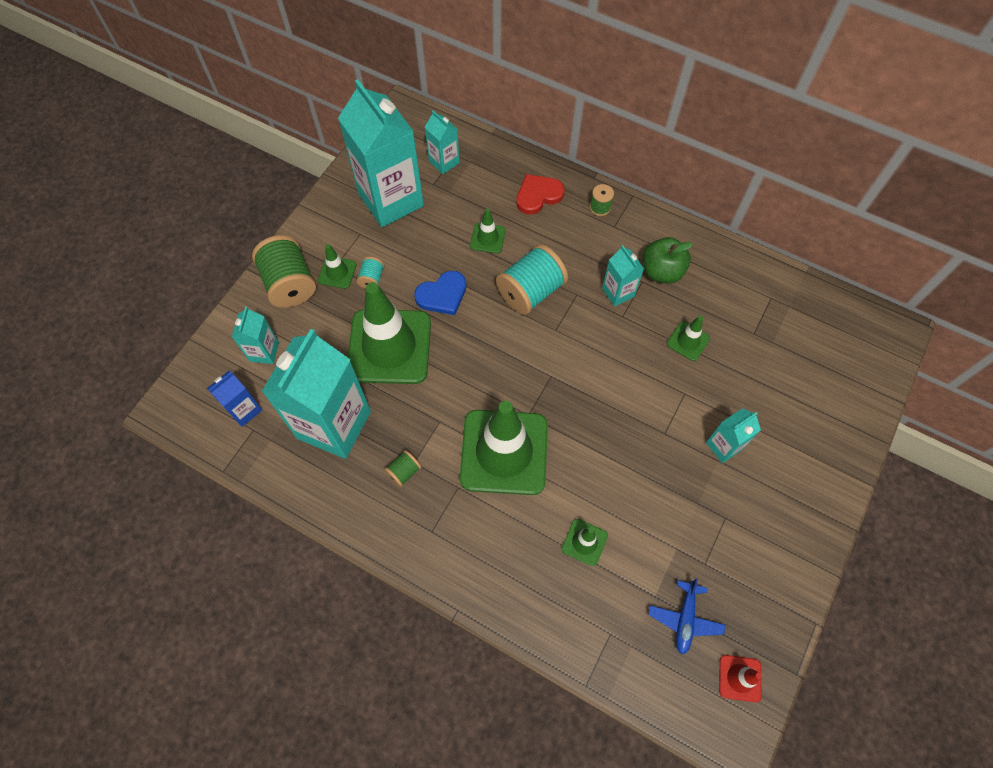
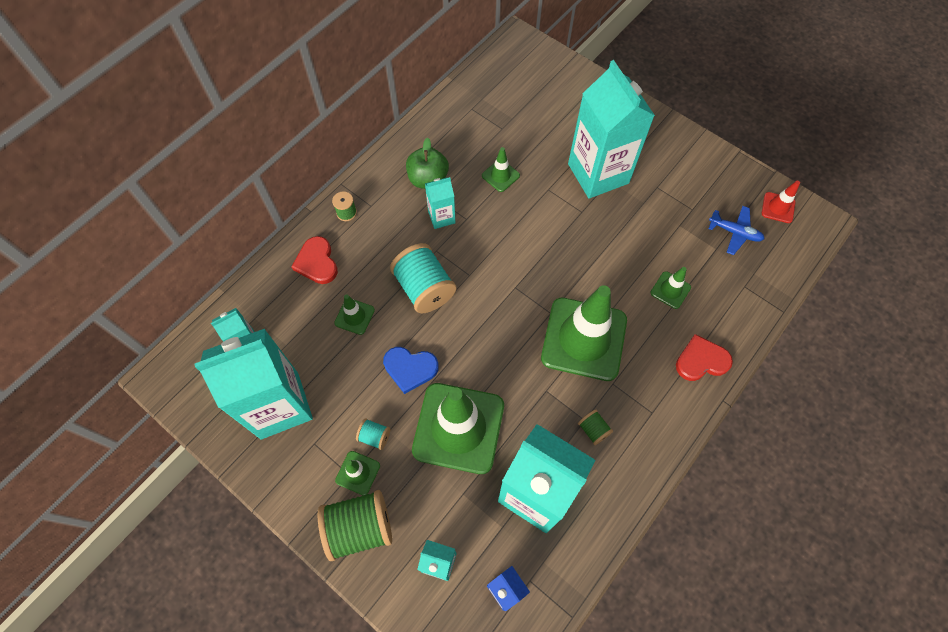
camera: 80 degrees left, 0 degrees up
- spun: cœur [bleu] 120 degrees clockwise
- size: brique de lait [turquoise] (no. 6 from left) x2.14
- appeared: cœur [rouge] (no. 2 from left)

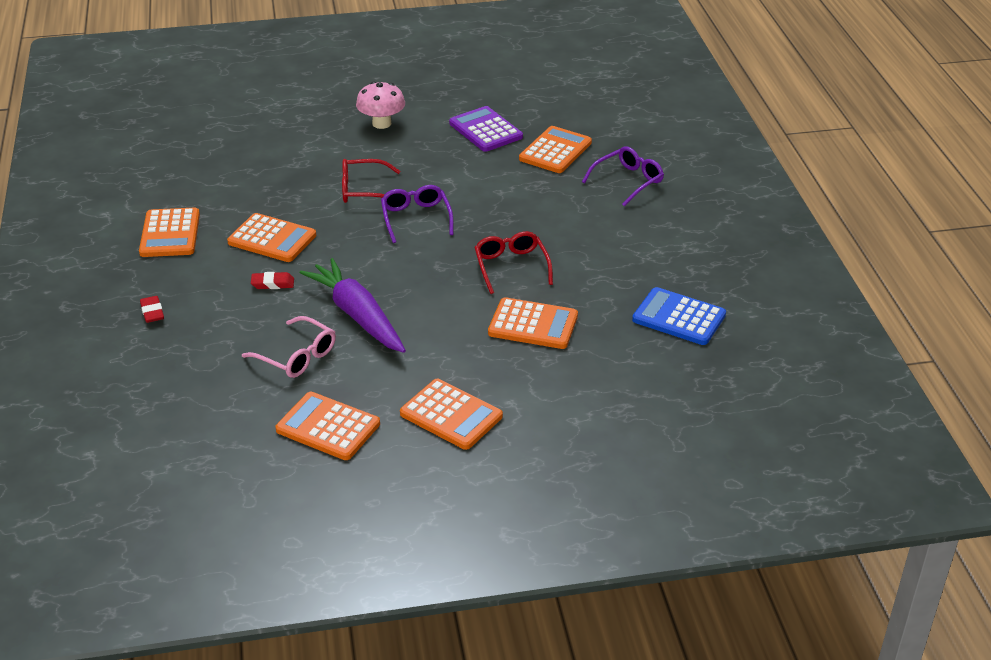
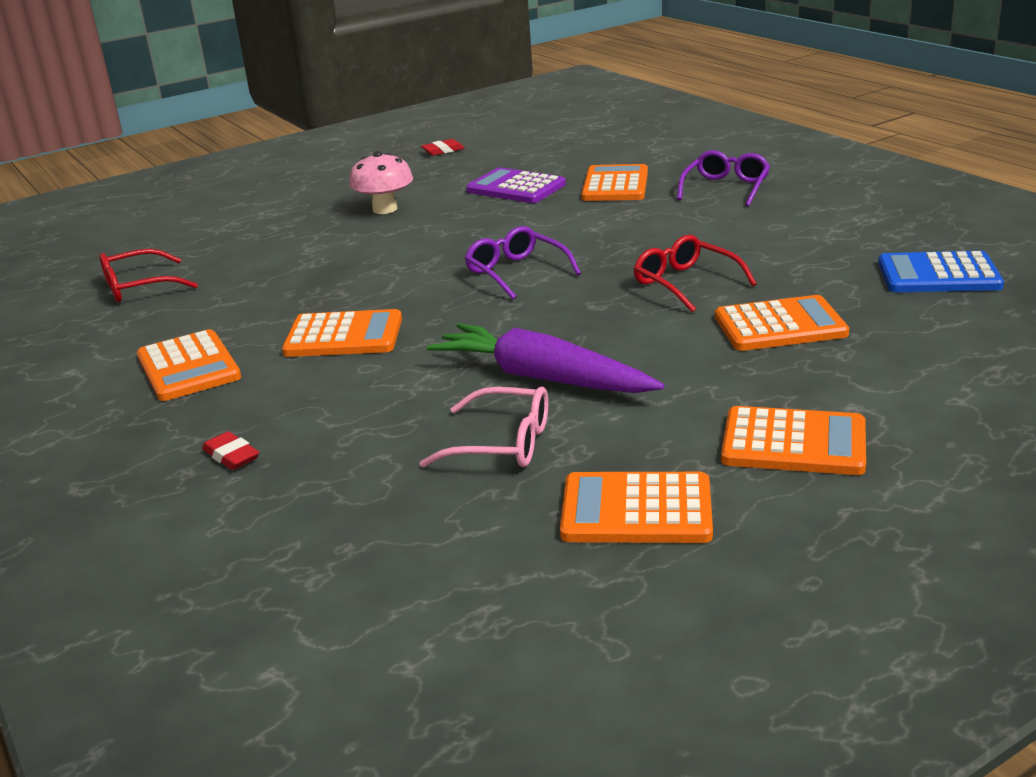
camera: 20 degrees left, 10 degrees down
- relocated: lunettes [rouge] (no. 1 from left)
- relocated: gomme [rouge] (no. 2 from left)

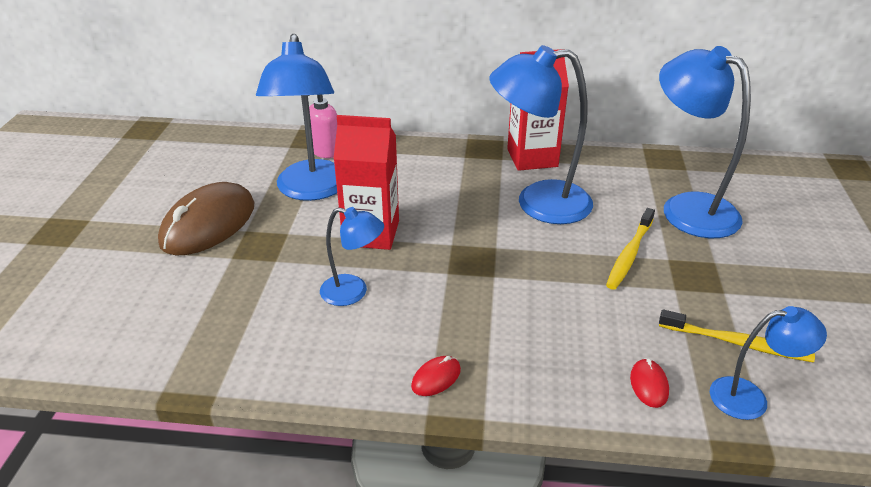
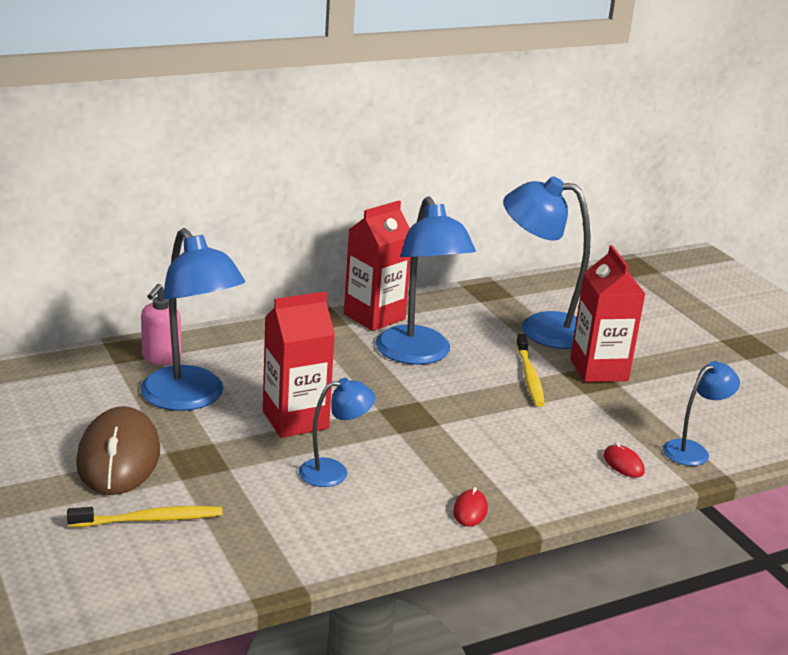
camera: 35 degrees left, 10 degrees down
- relocated: brosse à dents [jaune] (no. 2 from left in the first image) to brosse à dents [jaune] (no. 1 from left)
- spun: lampe [bleu] (no. 3 from left) 75 degrees counterclockwise
- appeared: brique de lait [rouge] (no. 3 from left)

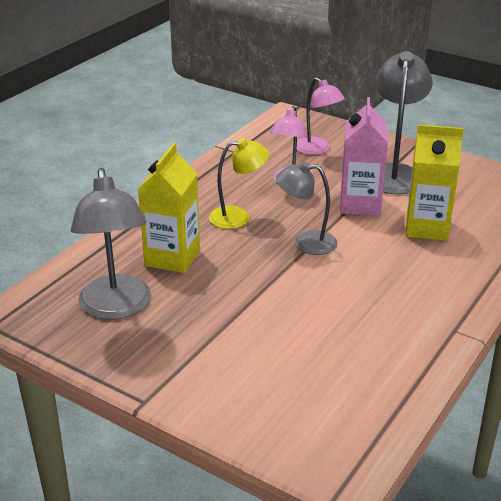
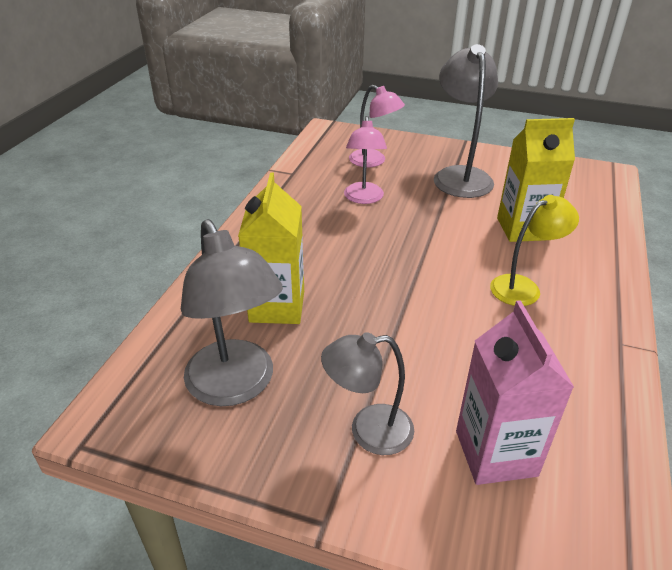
camera: 15 degrees left, 5 degrees up
- relocated: lampe [gris] (no. 2 from left)
- relocated: brique de lait [rose]
- relocated: lampe [jaune]

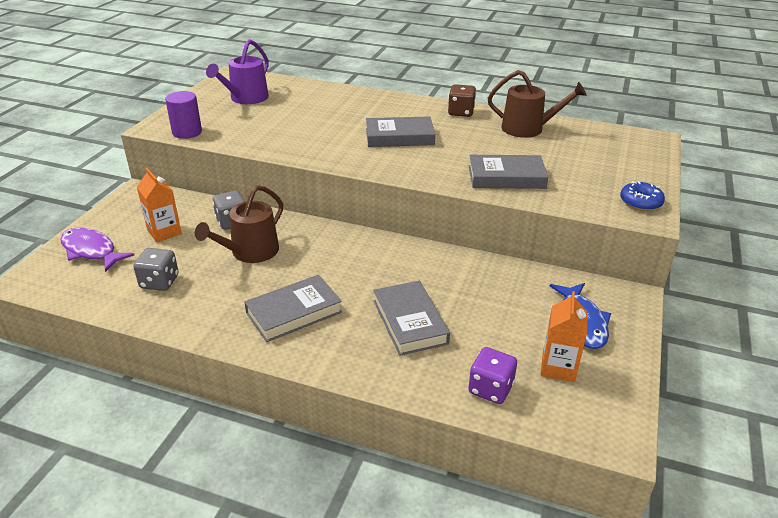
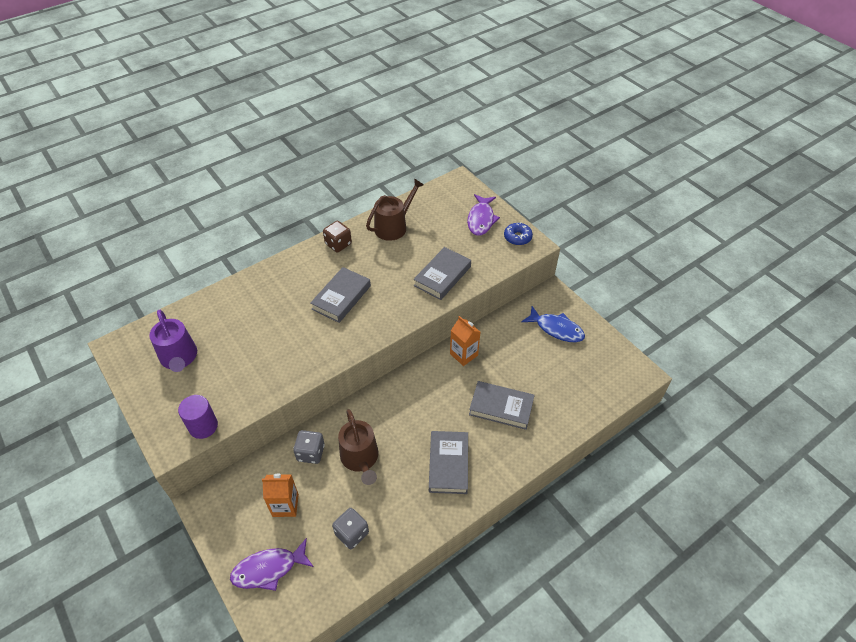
camera: 55 degrees left, 15 degrees up
- relocated: brique de lait [orange] (no. 2 from left)
- appeared: poisson [violet] (no. 2 from left)
- missing: dé [violet]

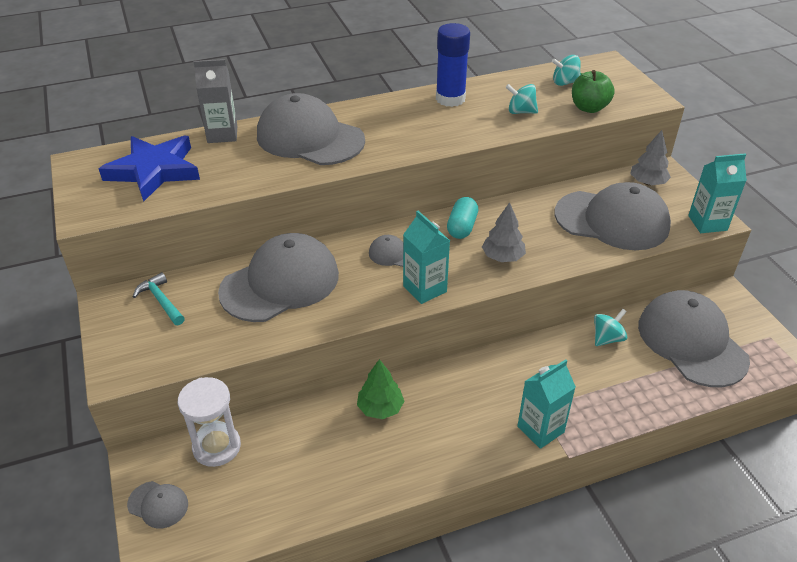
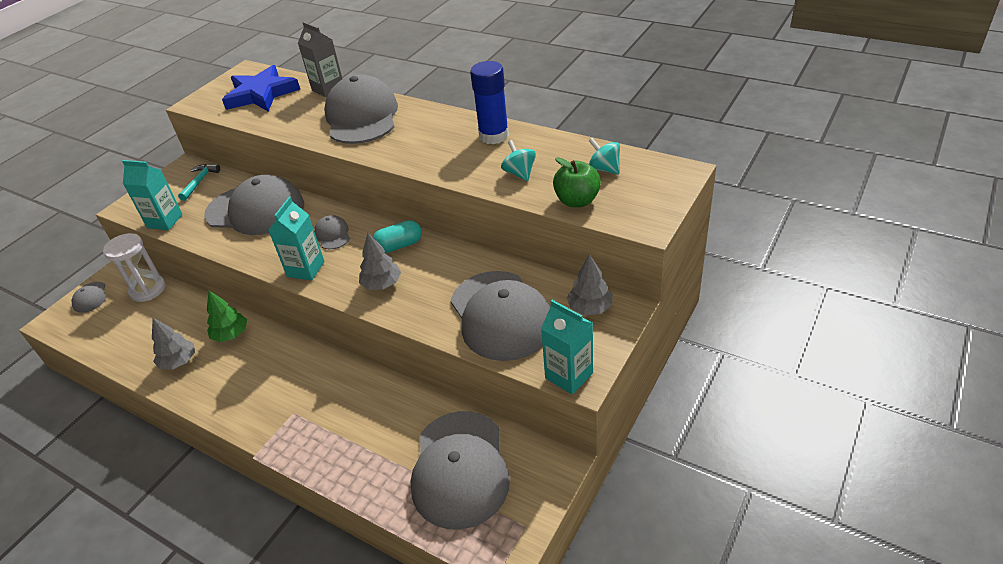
camera: 55 degrees right, 0 degrees up
- relocated: brique de lait [turquoise] (no. 2 from left in the first image) to brique de lait [turquoise] (no. 1 from left)
- appeared: arbre [gris] (no. 1 from left)
- spun: casquette [gris] (no. 6 from left in the first image) 150 degrees clockwise
- missing: toupie [turquoise] (no. 3 from left)

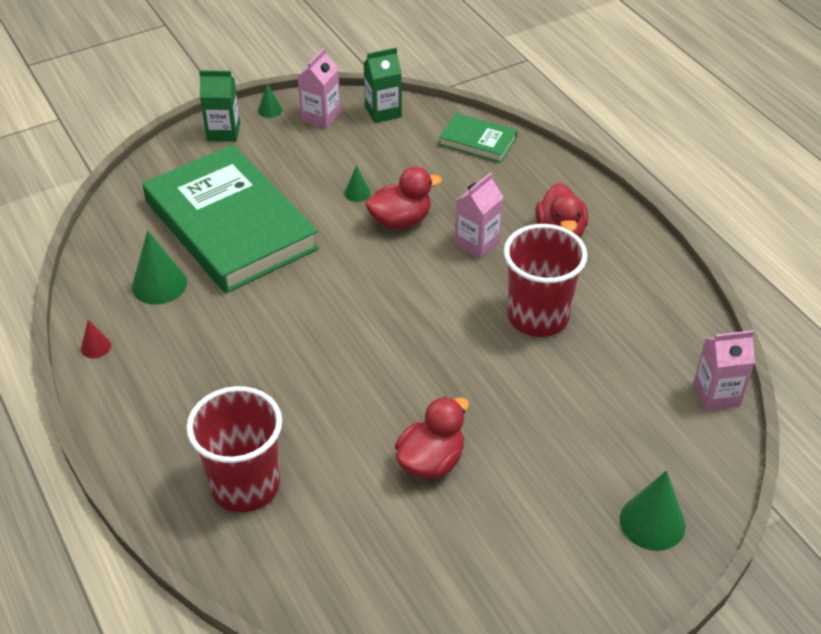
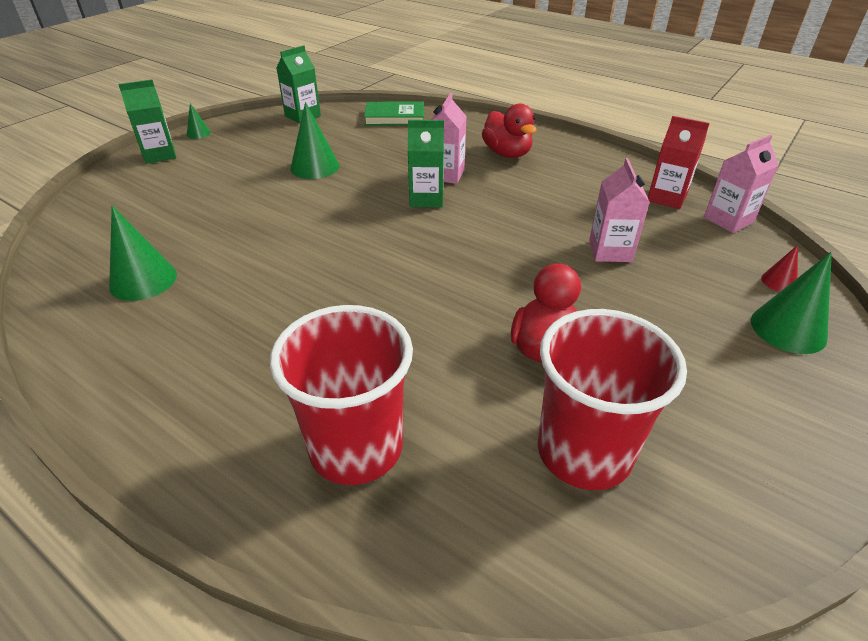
camera: 25 degrees left, 5 degrees down
- size: cône [vert] (no. 3 from left) x1.92
- appeared: brique de lait [vert] (no. 3 from left)
- relocated: gobelet [rouge] (no. 2 from left)
- relocated: brique de lait [rose] (no. 1 from left in the first image) to brique de lait [rose] (no. 2 from left)
- appeared: brique de lait [rouge]
- relocated: cône [rouge]
- missing: livre [vert] (no. 1 from left)
- missing: canard [rouge] (no. 1 from left)

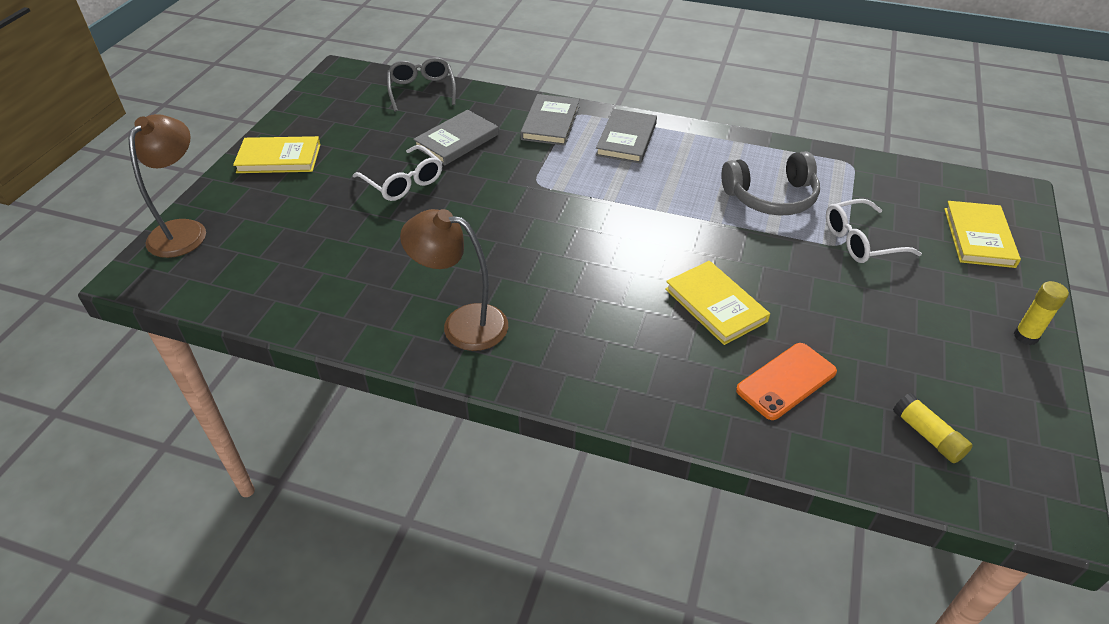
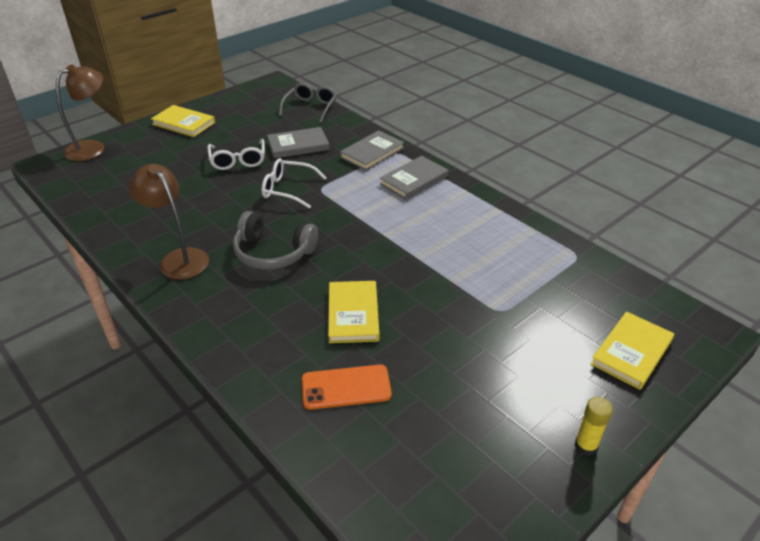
camera: 30 degrees right, 5 degrees down
- relocated: casque audio [gris]
- relocated: lunettes [blanc] (no. 2 from left)
- missing: bâton de colle [jaune] (no. 1 from left)

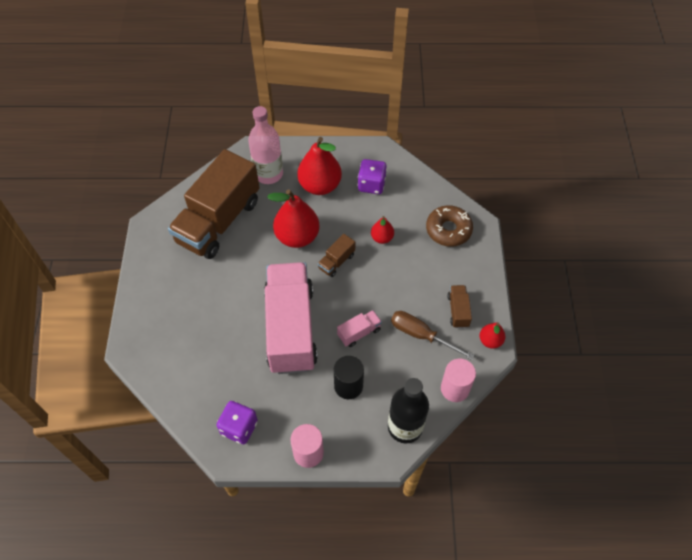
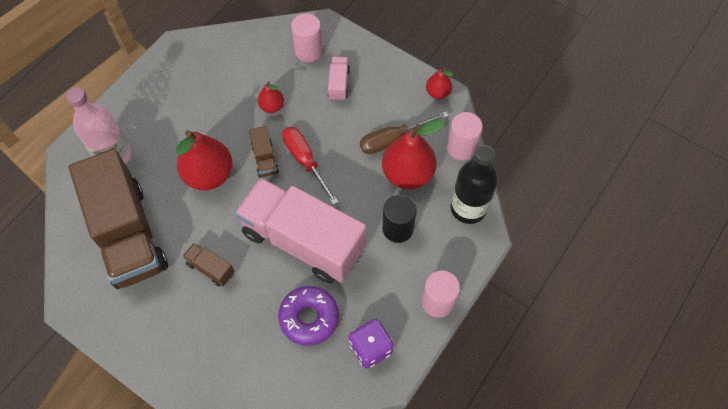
camera: 55 degrees left, 5 degrees up
- relocated: camion [marron] (no. 3 from left in the first image) to camion [marron] (no. 2 from left)
- appeared: beignet [violet]
- appeared: tournevis [rouge]
- exchanged: beignet [marron] to cylindre [rose] (no. 1 from left)
- relocated: camion [rose] (no. 2 from left)
- relocated: poire [rouge] (no. 2 from left in the first image) to poire [rouge] (no. 3 from left)
- missing: dé [violet] (no. 2 from left)

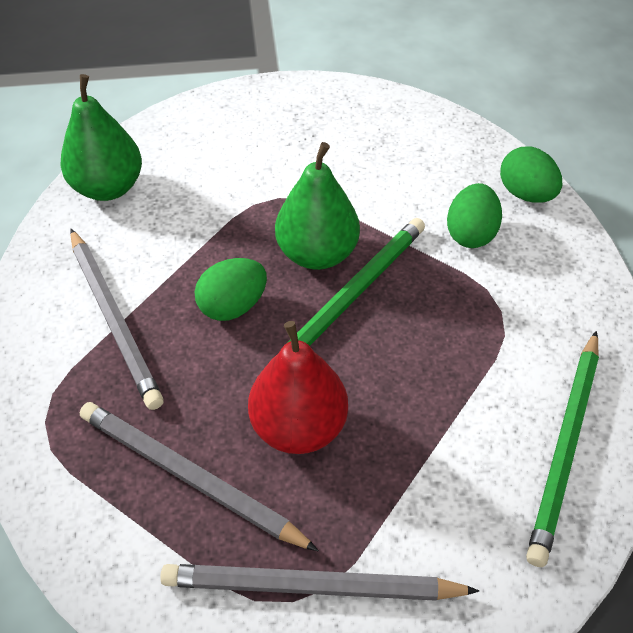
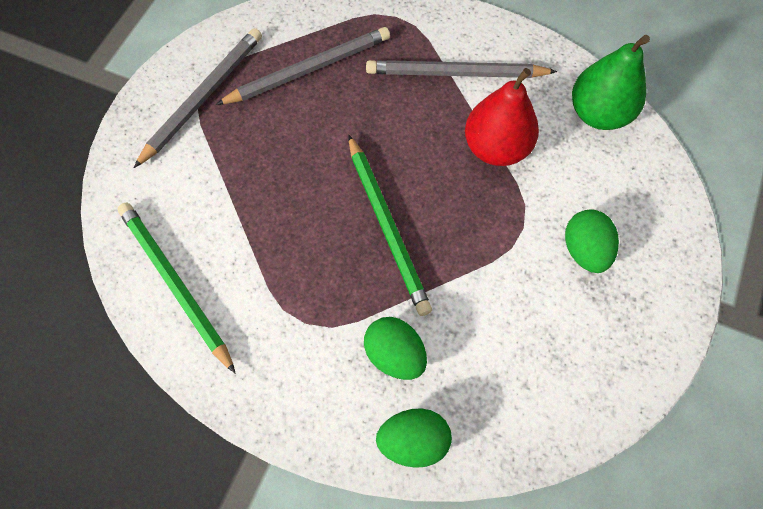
camera: 120 degrees right, 15 degrees up
- relocated: poire [rouge]
- relocated: œuf [vert] (no. 1 from left in the first image) to œuf [vert] (no. 3 from left)
- missing: poire [vert] (no. 2 from left)

